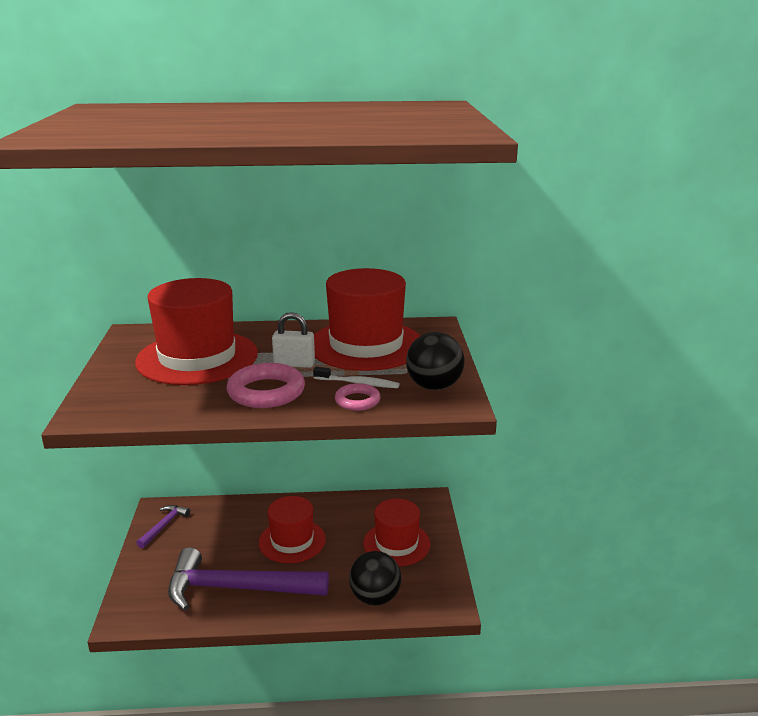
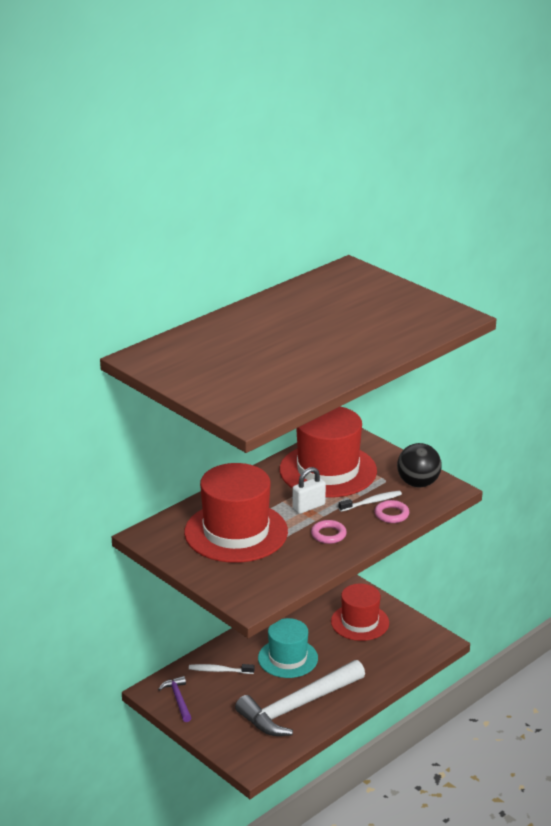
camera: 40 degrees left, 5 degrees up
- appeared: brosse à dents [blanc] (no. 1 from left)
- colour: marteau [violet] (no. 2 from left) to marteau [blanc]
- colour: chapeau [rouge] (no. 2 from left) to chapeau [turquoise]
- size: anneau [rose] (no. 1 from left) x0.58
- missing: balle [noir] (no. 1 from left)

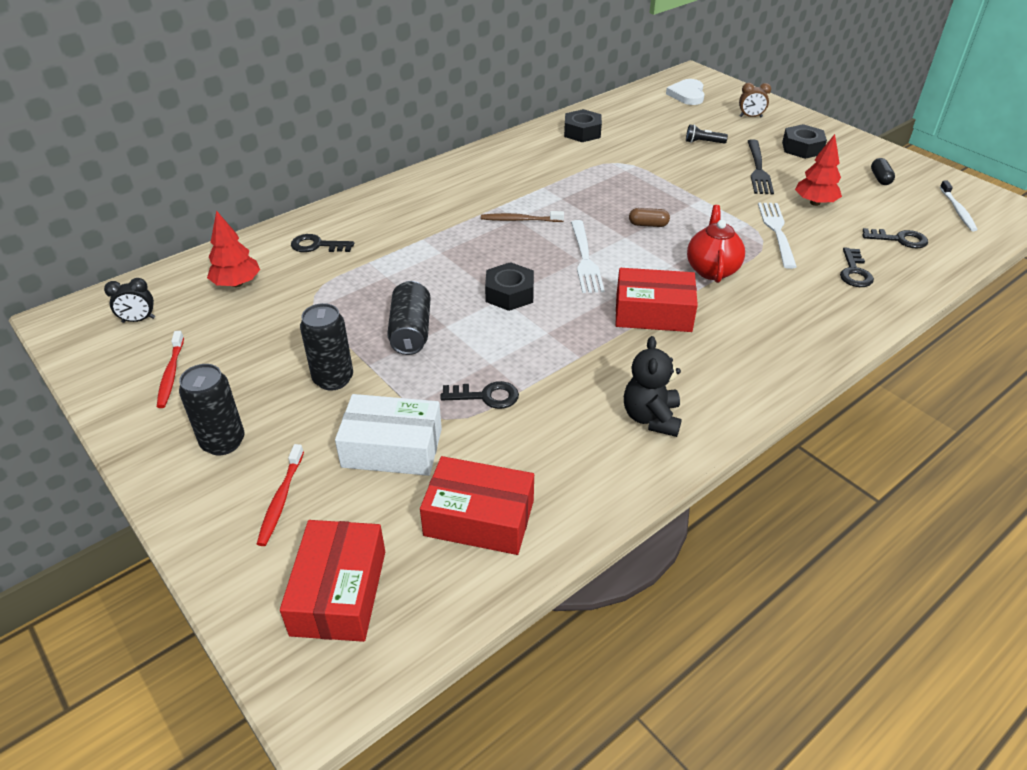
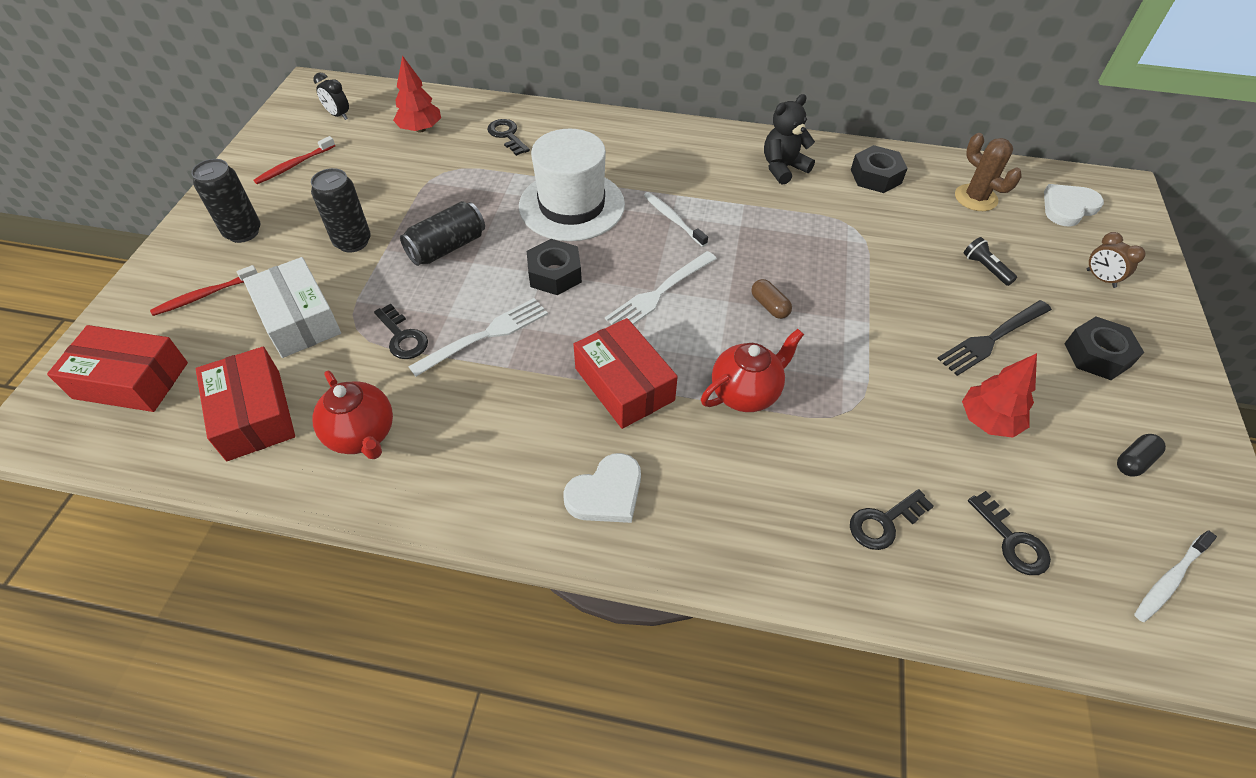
camera: 50 degrees right, 10 degrees up
- spun: boîte [rouge] (no. 1 from left) 45 degrees clockwise
- appeared: théière [rouge] (no. 1 from left)
- relocated: fourchette [blanc] (no. 2 from left in the first image) to fourchette [blanc] (no. 1 from left)
- appeared: chapeau [blanc]
- appeared: cœur [blanc] (no. 1 from left)
- colour: brosse à dents [marron] to brosse à dents [blanc] (no. 1 from left)
- relocated: ours en peluche [noir]
- appeared: cactus [marron]

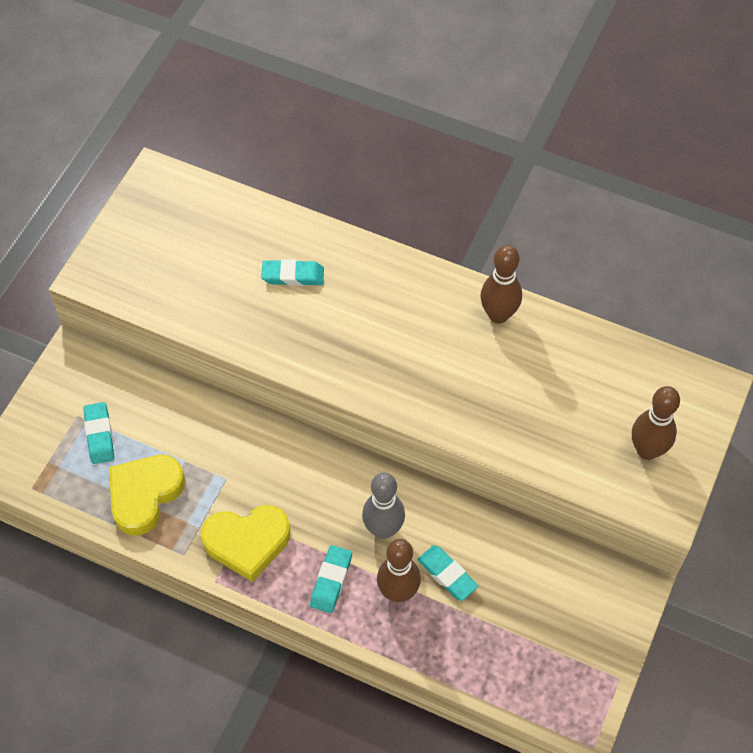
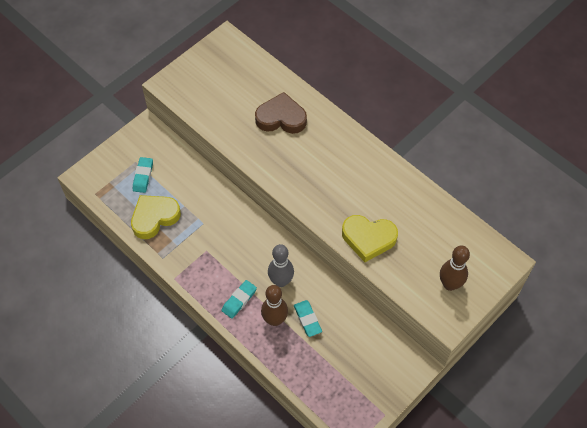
camera: 20 degrees right, 0 degrees up
- exchanged: gomme [turquoise] (no. 2 from left) to cœur [marron]
- relocated: cœur [jaune] (no. 2 from left)
- missing: quille [marron] (no. 2 from left)

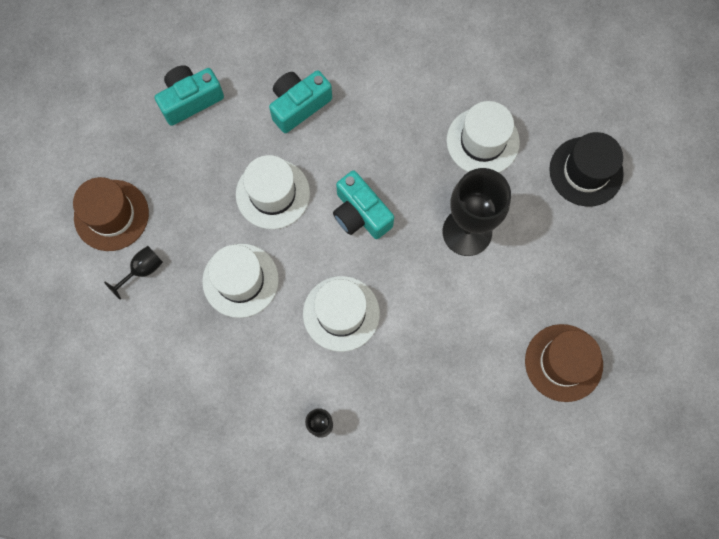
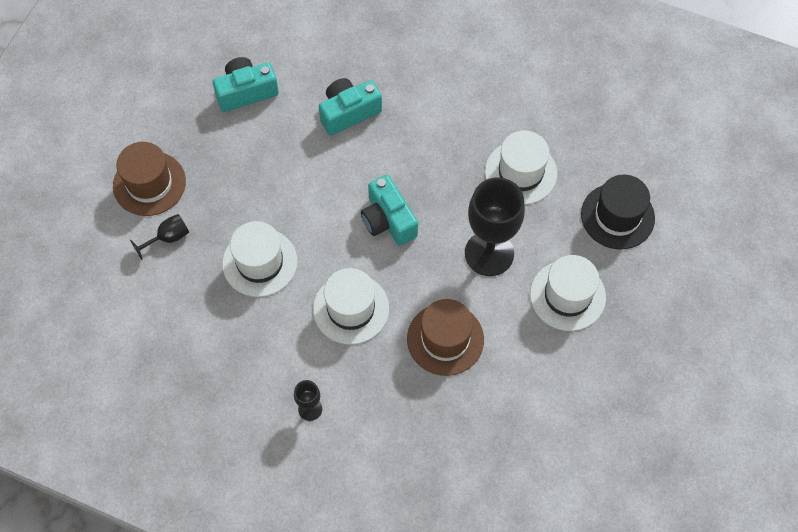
camera: 10 degrees right, 10 degrees down
- relocated: chapeau [marron] (no. 2 from left)
- relocated: chapeau [blanc] (no. 2 from left in the first image) to chapeau [blanc] (no. 4 from left)

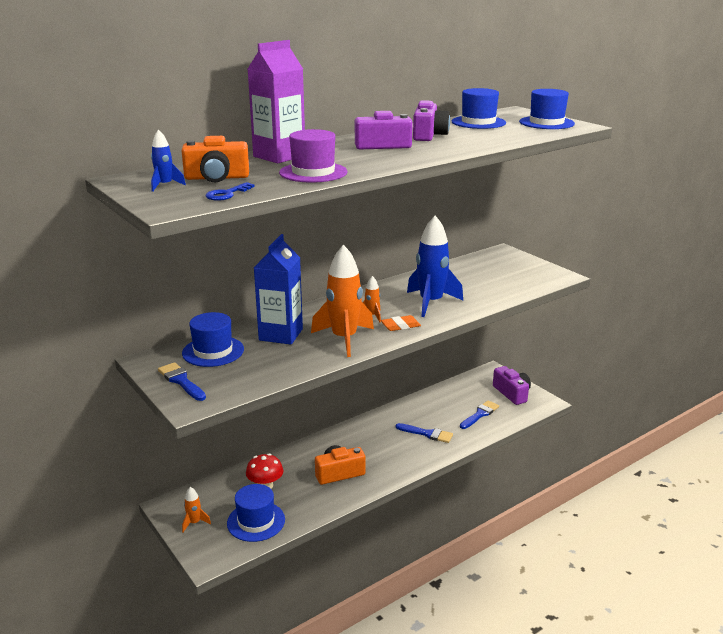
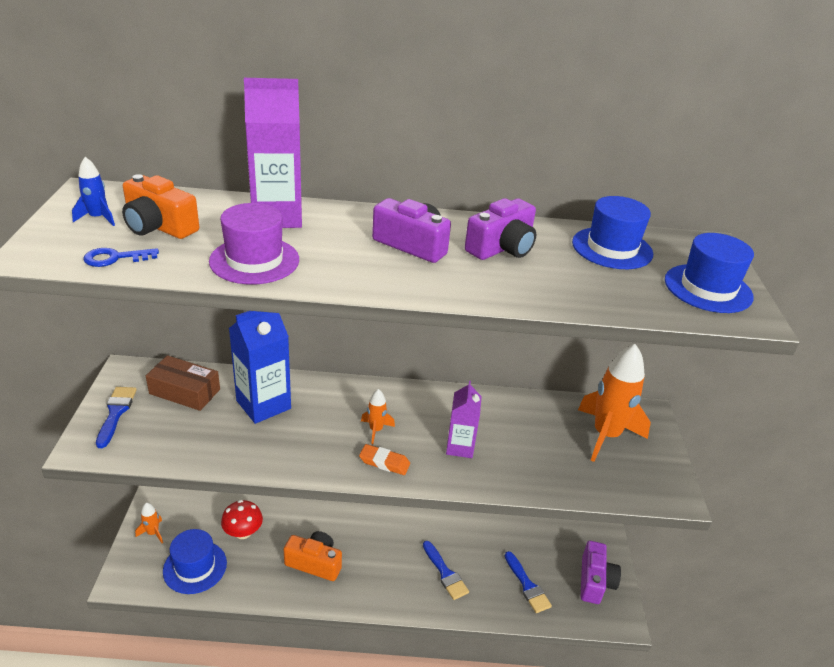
camera: 35 degrees right, 10 degrees up
- exchanged: chapeau [bleu] (no. 1 from left) to boîte [marron]
- exchanged: fusée [bleu] (no. 2 from left) to brique de lait [violet] (no. 2 from left)
- spun: pinceau [bleu] (no. 3 from left) 75 degrees clockwise
- relocated: fusée [orange] (no. 2 from left in the first image) to fusée [orange] (no. 3 from left)

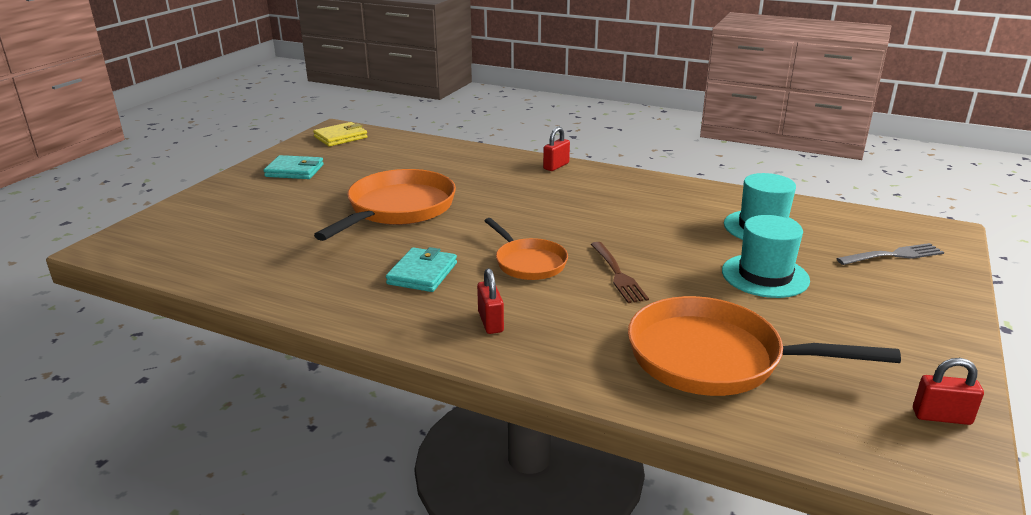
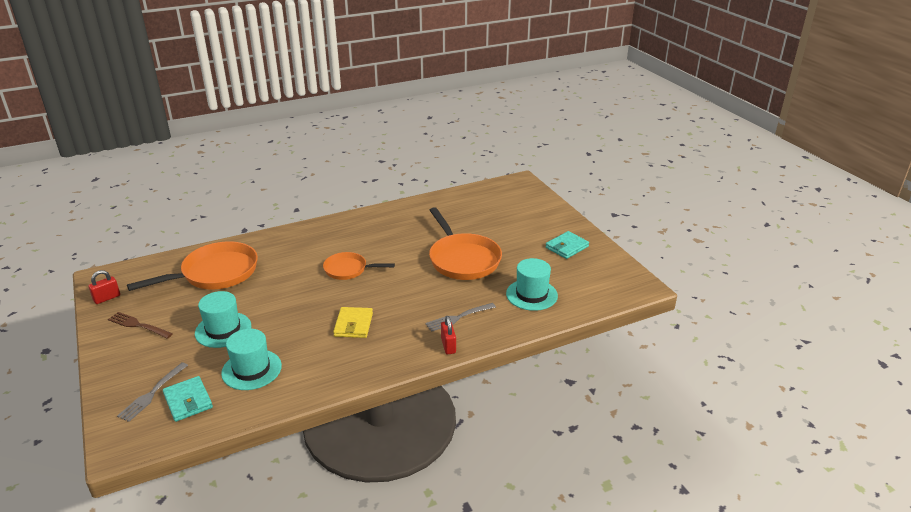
camera: 130 degrees right, 5 degrees up
- relocated: fourchette [marron]
- relocated: portefeuille [turquoise] (no. 2 from left in the first image) to portefeuille [turquoise] (no. 1 from left)
- relocated: portefeuille [jaune]
- appeared: fourchette [gris] (no. 2 from left)
- appeared: chapeau [turquoise] (no. 3 from left)
- missing: cadenas [rouge] (no. 1 from left)

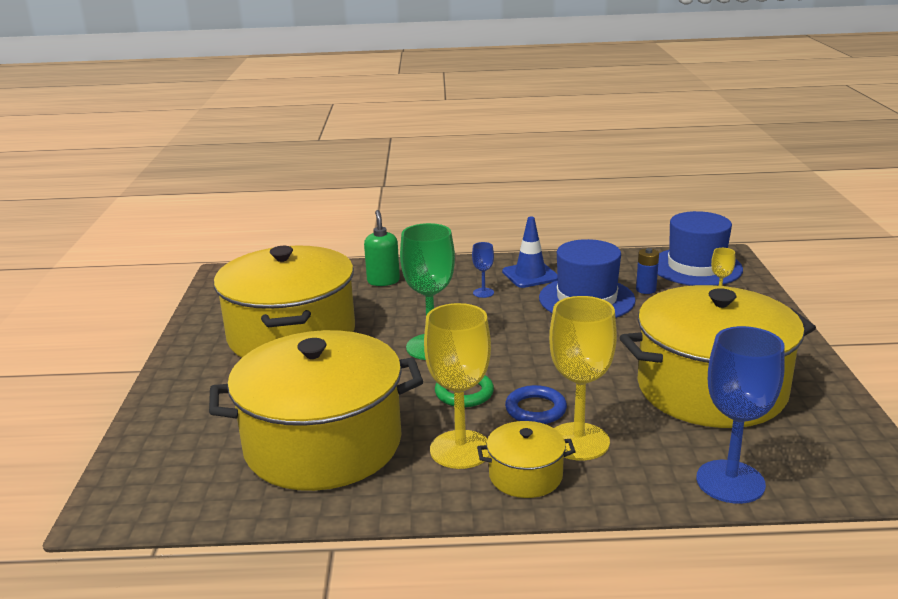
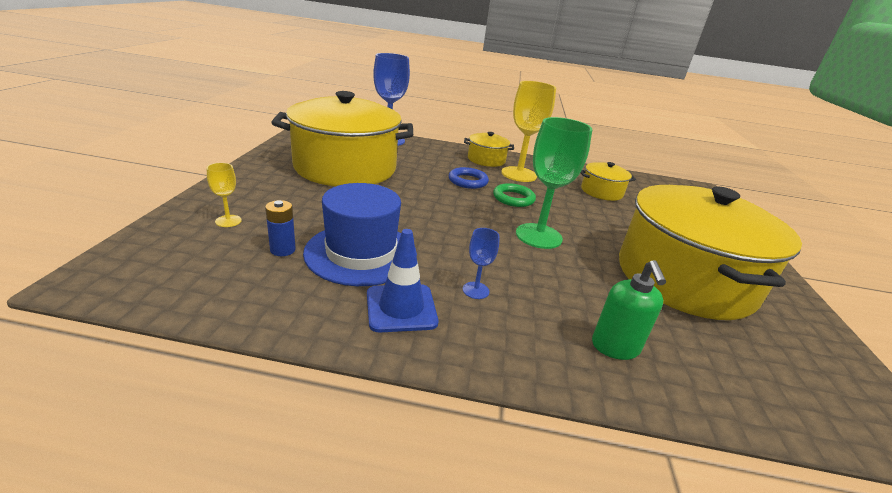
camera: 175 degrees left, 5 degrees up
- size: marmite [jaune] (no. 2 from left in the first image) x0.44
- missing: verre à pied [jaune] (no. 2 from left)
- missing: chapeau [bleu] (no. 2 from left)

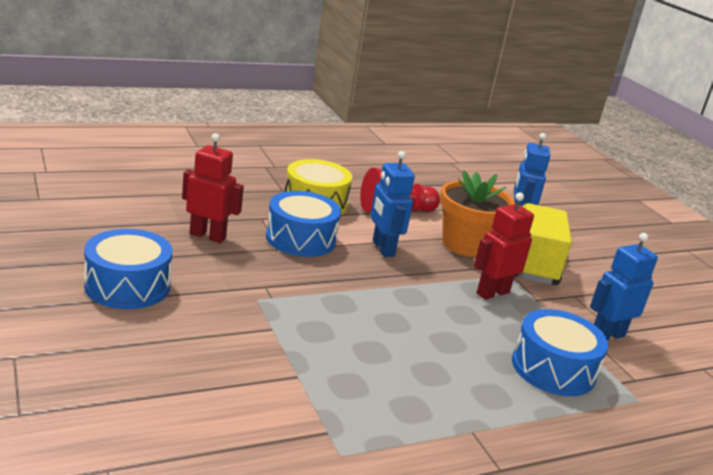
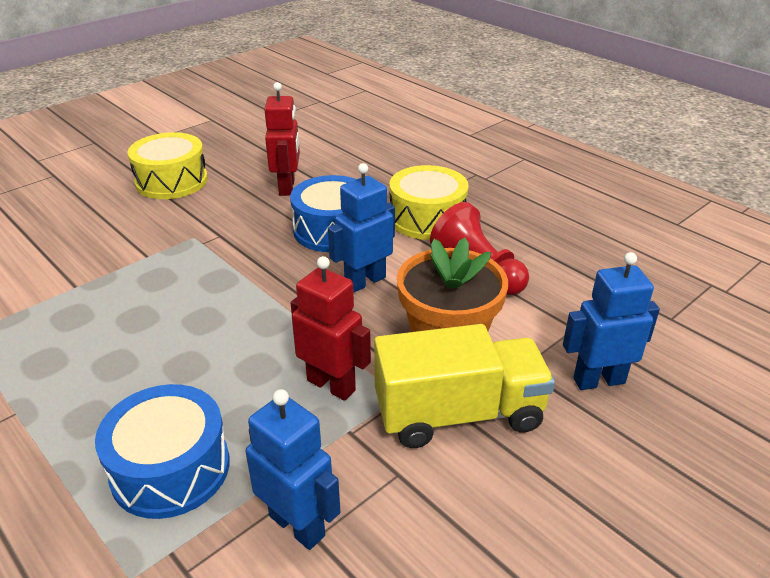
camera: 75 degrees right, 10 degrees up
- colour: tambour [bleu] (no. 1 from left) to tambour [jaune] (no. 1 from left)

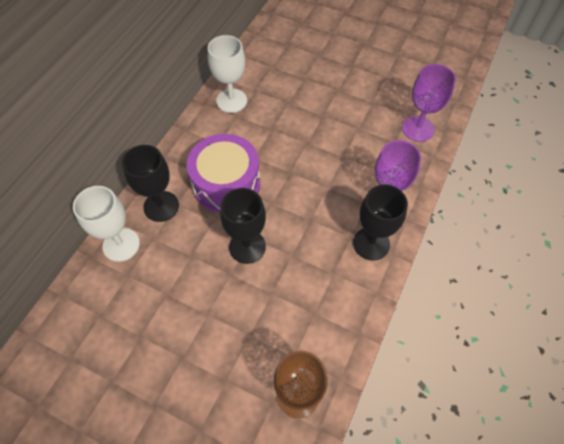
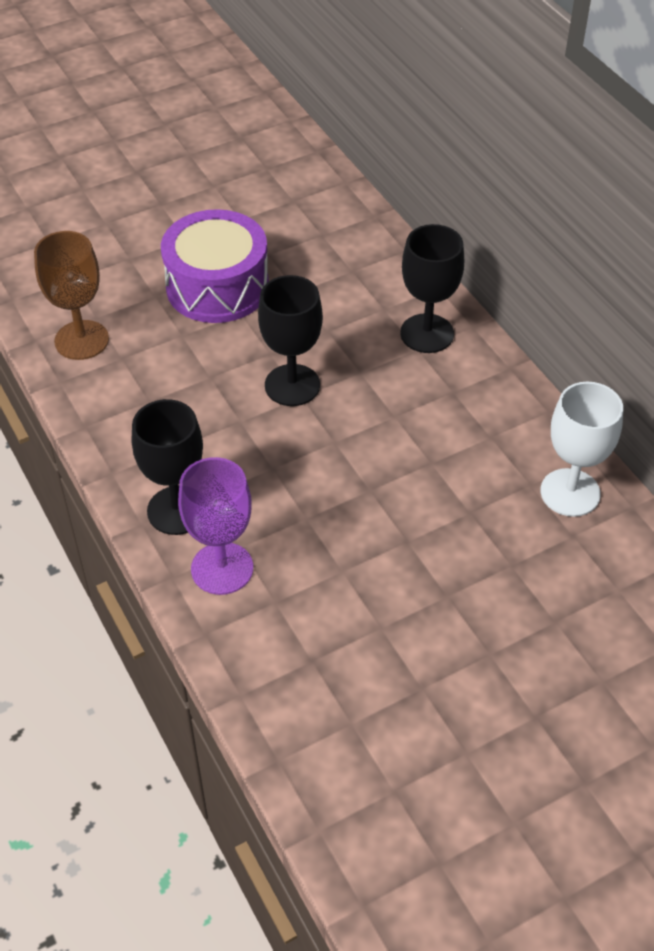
camera: 125 degrees right, 10 degrees down
- relocated: tambour [violet]
- missing: verre à pied [blanc] (no. 1 from left)
- missing: verre à pied [violet] (no. 2 from left)

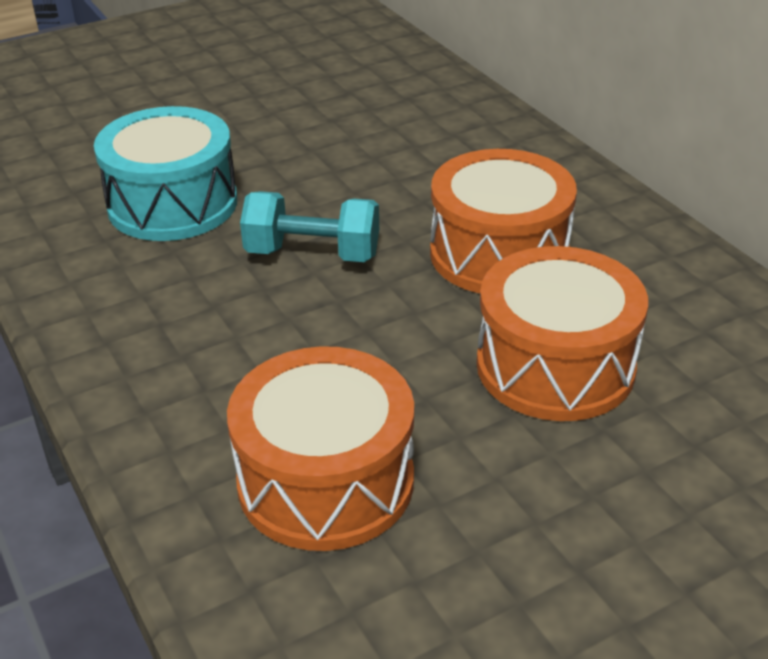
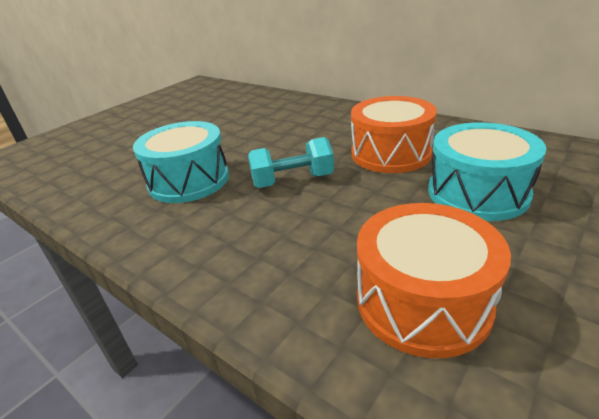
camera: 20 degrees left, 5 degrees down
- colour: tambour [orange] (no. 3 from left) to tambour [turquoise] (no. 2 from left)

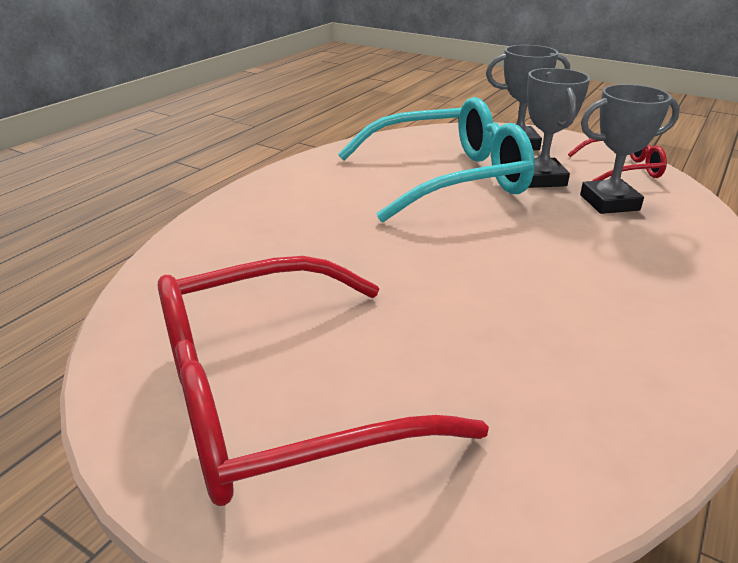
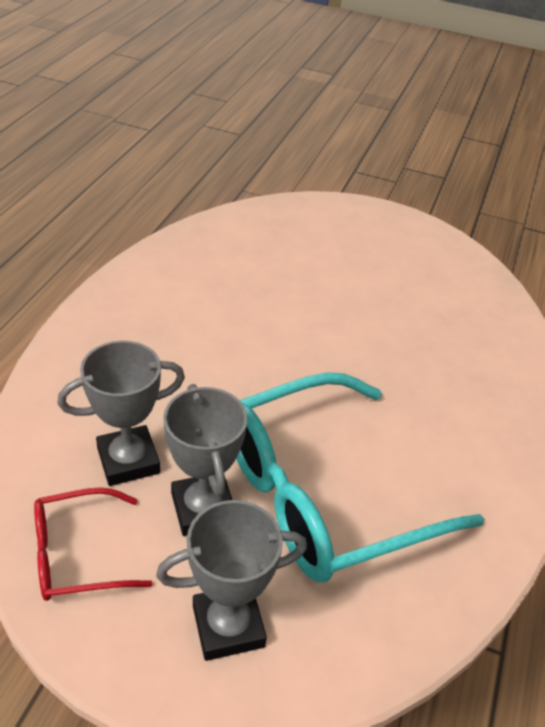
camera: 165 degrees right, 10 degrees up
- missing: lunettes [rouge] (no. 1 from left)

